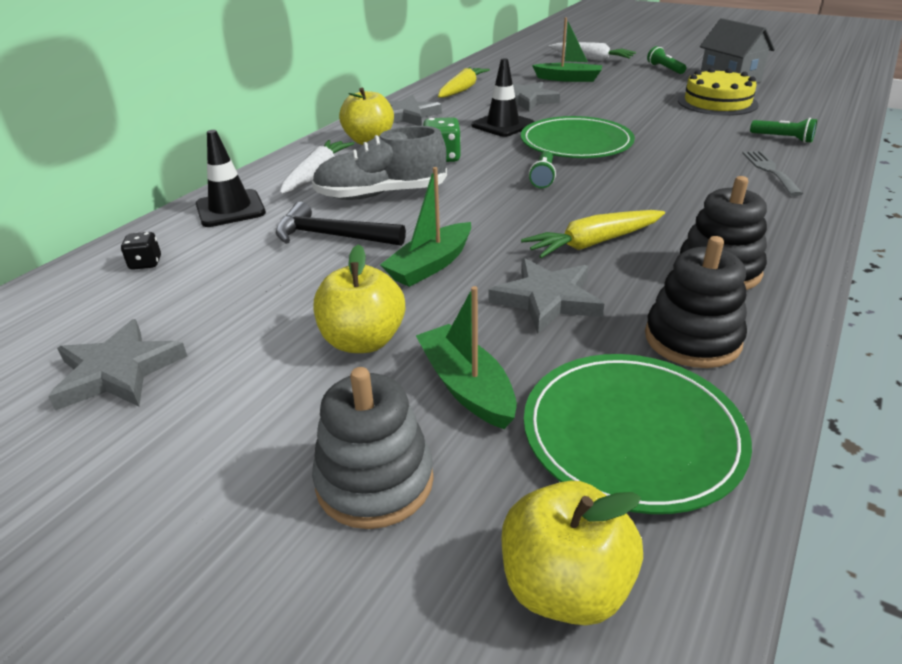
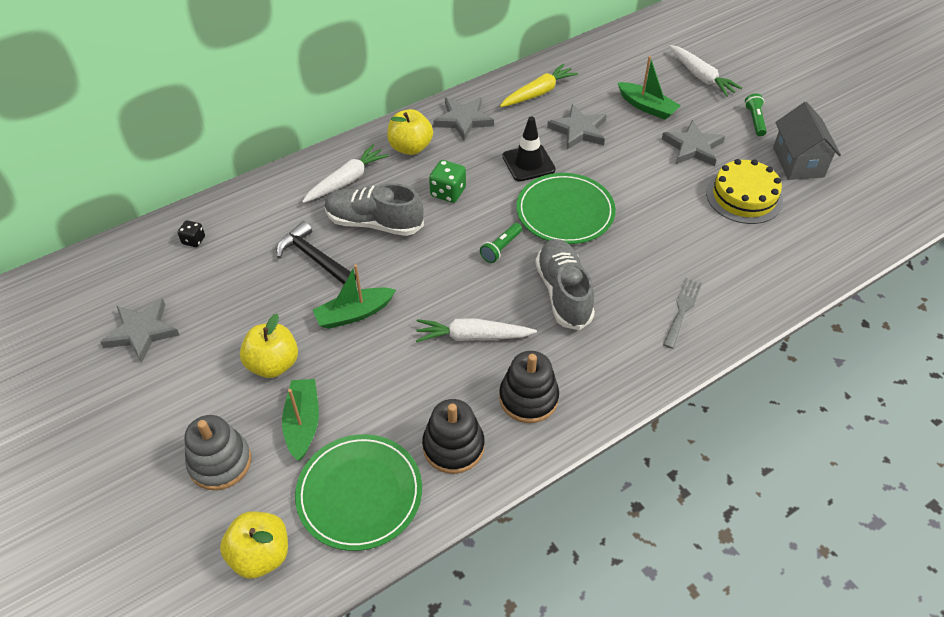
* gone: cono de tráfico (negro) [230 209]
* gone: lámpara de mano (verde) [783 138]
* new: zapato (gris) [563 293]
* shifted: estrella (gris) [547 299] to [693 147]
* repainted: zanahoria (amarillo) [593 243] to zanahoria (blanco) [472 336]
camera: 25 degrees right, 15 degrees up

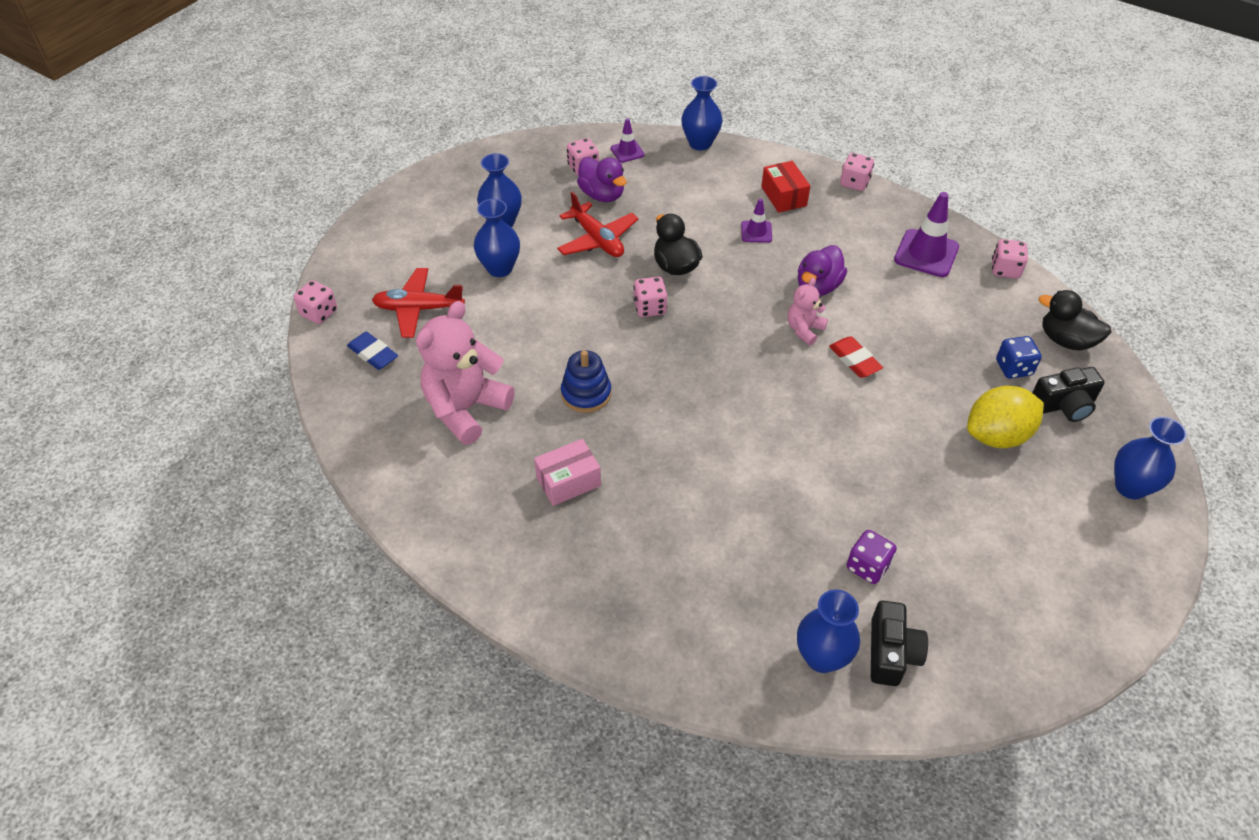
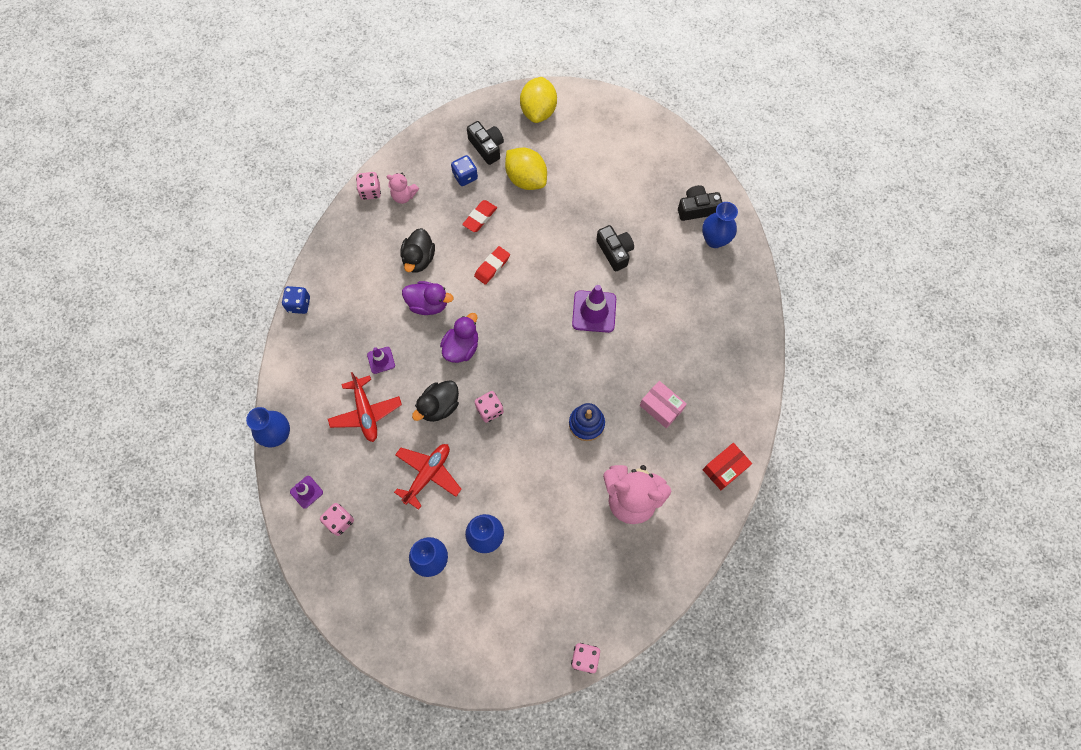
* gone: goma de borrar (azul) [373 354]
* gone: dado (morado) [867 566]
* new: goma de borrar (rojo) [480 217]
* new: cámara (negro) [615 252]
* shifted: avión (rojo) [418 309] to [366 412]
* shifted: pato (morado) [602 195] to [461 347]
* shifted: caja (rojo) [783 196] to [724 469]
* shifted: osito (rosa) [804 330] to [404 196]
* shifted: cono de tráfico (morado) [926 253] to [594 311]
* shifted: pato (negro) [1066 340] to [419 259]
* swapped: florero (azul) [1130 487] to limón (amarillo) [538 111]
* repainted: dado (rosa) [854 183] to dado (azul) [299 304]
camera: 110 degrees left, 20 degrees up

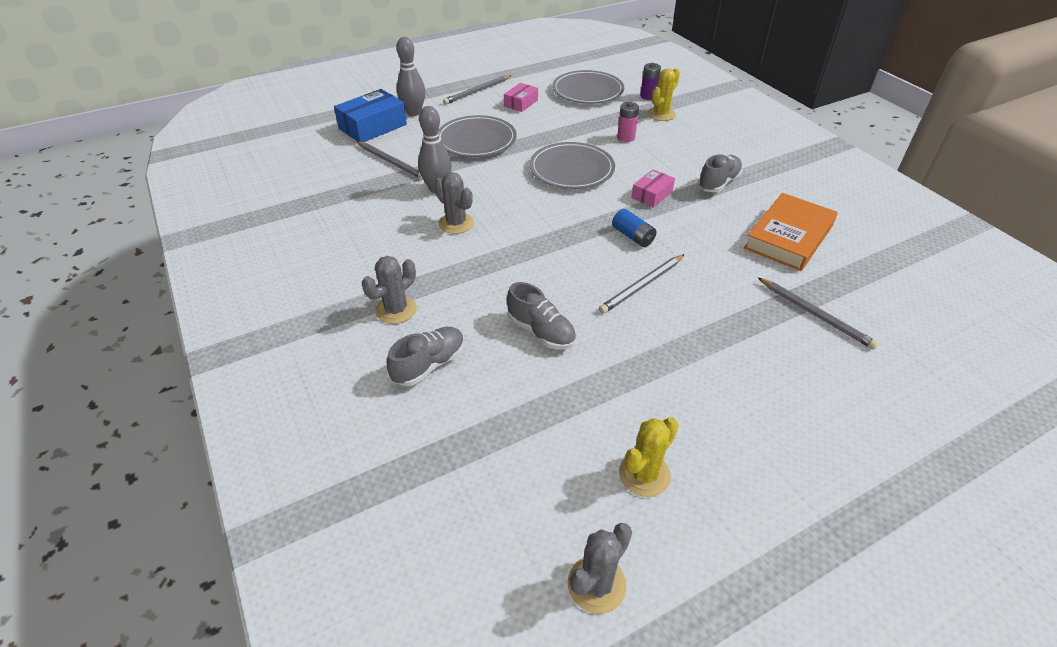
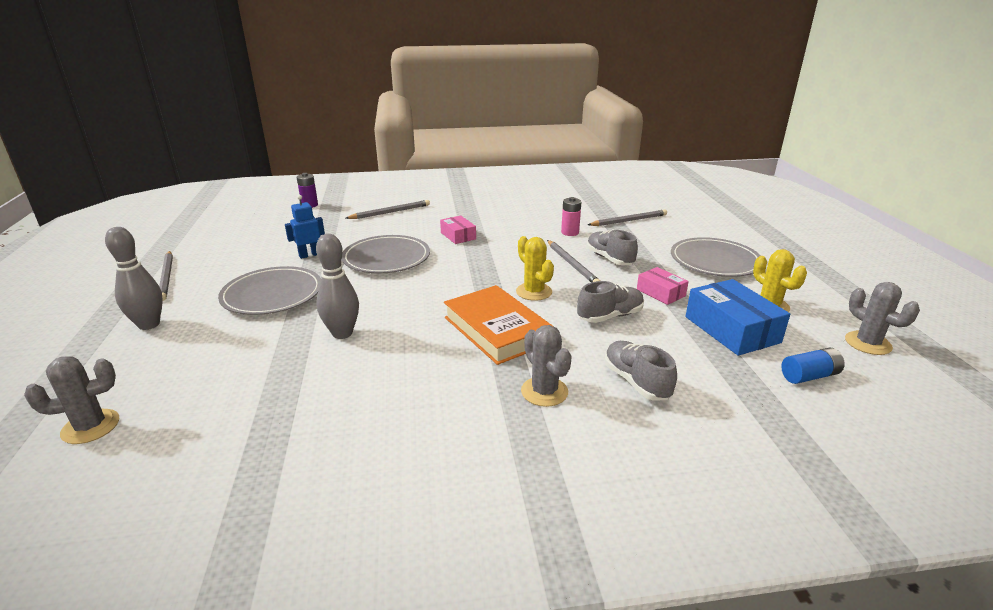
* new: robot (azul) [309 255]
* shifted: caja (azul) [373 126] to [731 329]
* shifted: lápiz (gris) [391 162] to [390 212]
* shifted: cactus (gris) [456 223] to [90 427]
* shifted: caja (rosa) [521 103] to [660 293]
* shifted: plato (gris) [587 91] to [715 261]
* shifted: pila (azul) [633 236] to [809 376]
* shifted: pila (rosa) [626 137] to [570 232]
* shifted: cactus (amarillo) [661 114] to [534 292]
* shifted: zapato (gris) [718 183] to [609 259]
* shifted: libro (naranja) [789 237] to [497 330]
camera: 70 degrees left, 15 degrees down

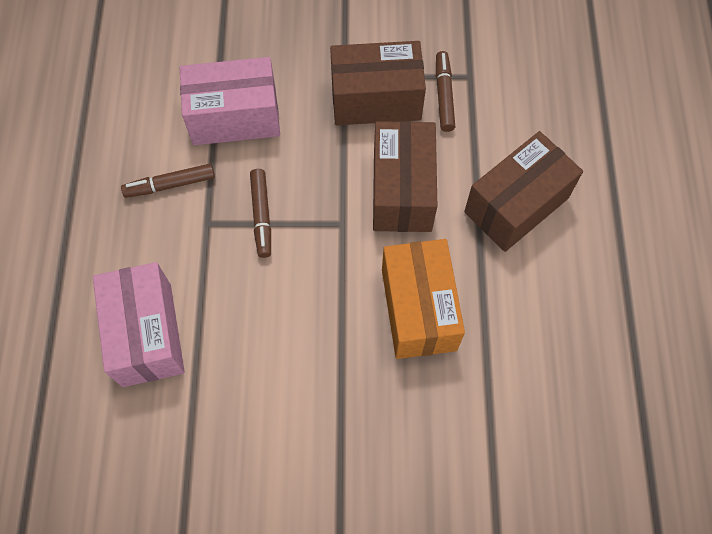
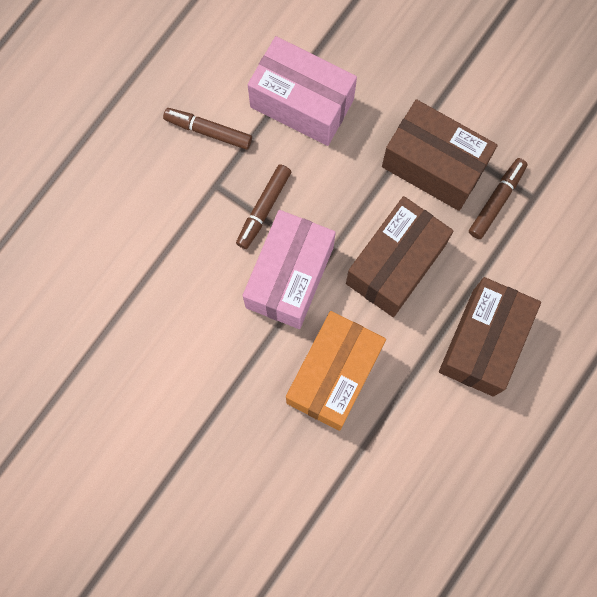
* shifted: caja (rosa) [147 334] to [290 277]
* rotated: caja (marrón) [516 205] = [483 342] 60 degrees counterclockwise
camera: 35 degrees right, 10 degrees up

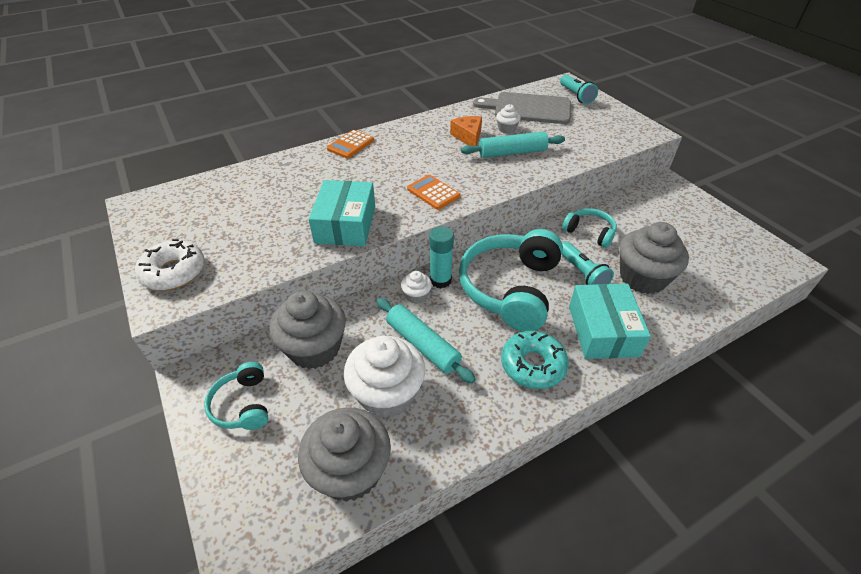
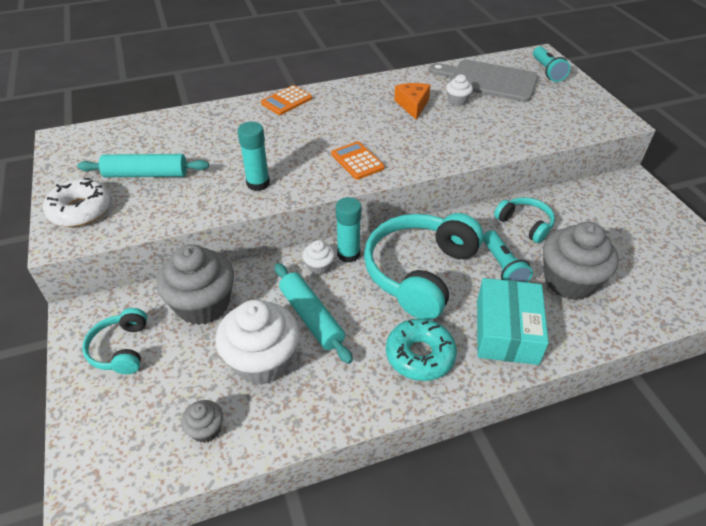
* shifted: rodillo (turquesa) [512 152] to [146 174]
* swapped: caja (turquesa) [346 224] to barra de pegamento (turquesa) [258 183]
* scaled: magdalena (gris) [350 471] = [206 429] x0.47
camera: 10 degrees right, 0 degrees up

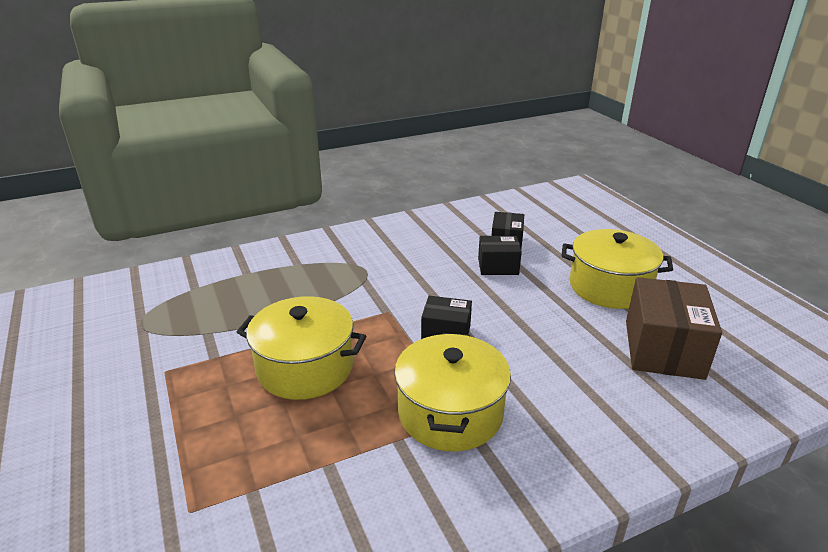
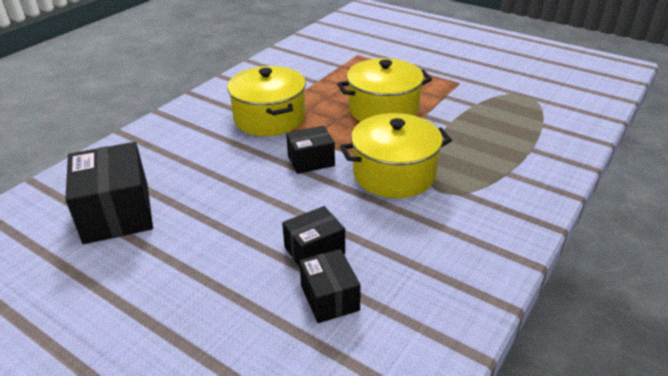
* shifted: olla (amarillo) [609 287] to [394 174]
* repainted: caja (marrón) [663 349] to caja (negro) [116 213]
camera: 150 degrees right, 5 degrees up

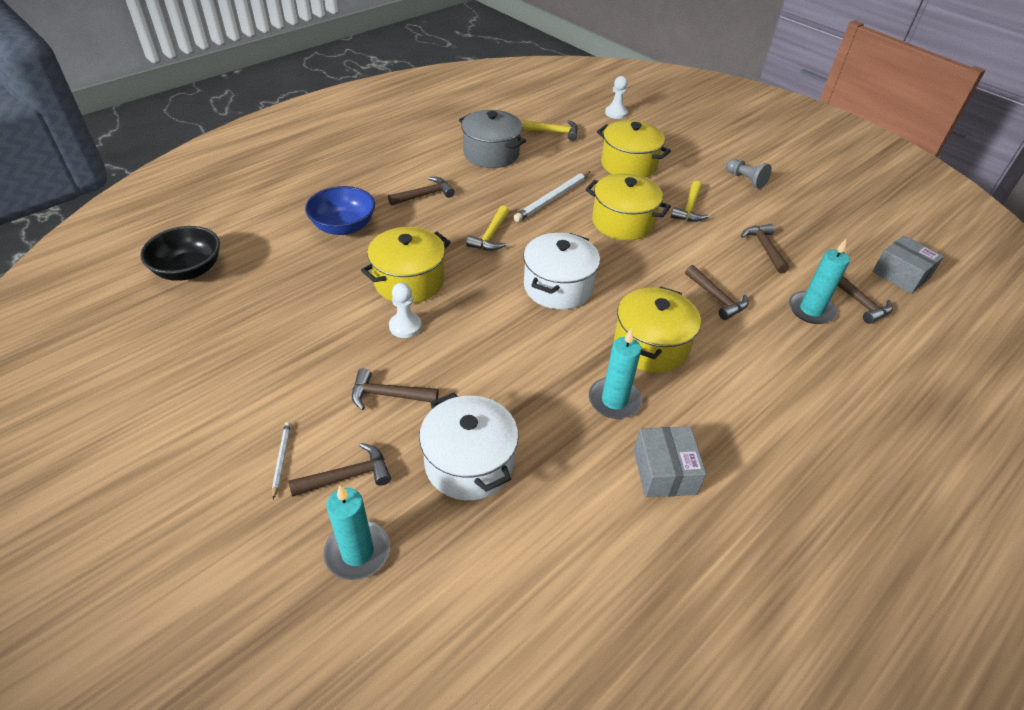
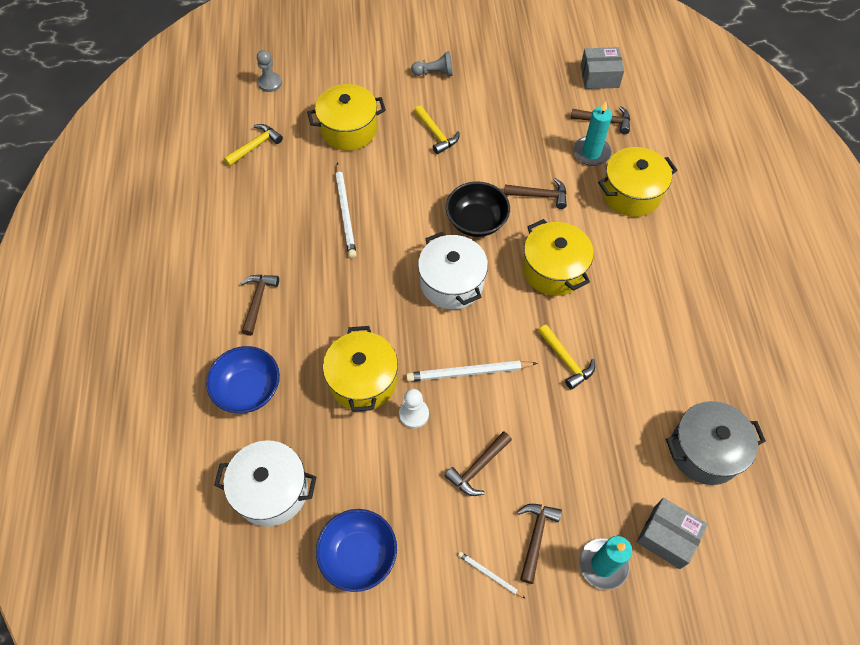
* gone: vela (turquesa) [614 400]
* gone: martillo (marrón) [764 248]
* new: cuenco (azul) [358 555]
* new: lápiz (blanco) [468 372]
* shifted: cuenco (negro) [189 270] to [476 221]
* shifted: olla (blanco) [469 463] to [271 490]
* shifted: olla (gris) [491 154] to [704 451]
* shifted: martillo (amarillo) [491 236] to [566 361]
* shifted: olla (amarillo) [622 222] to [631 193]
* shifted: caja (gris) [664 472] to [667 537]
* repainted: peón (blanco) [616 113] to peón (gris) [270 83]
camera: 50 degrees left, 15 degrees up

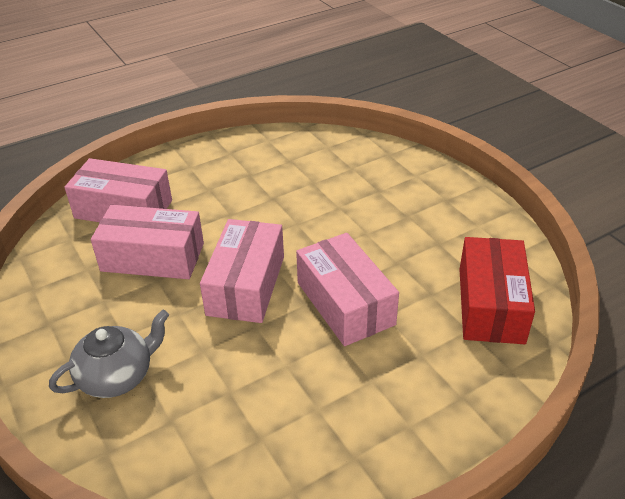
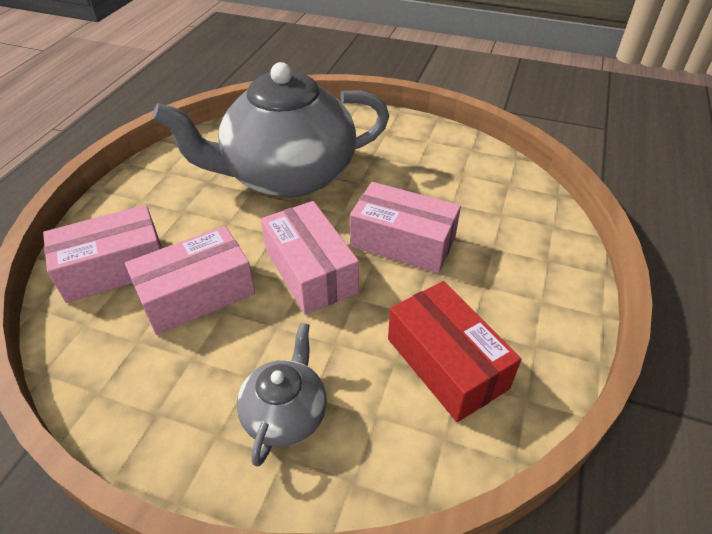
* new: tetera (gris) [287 176]
* shifted: caja (rojo) [490 305] to [446 363]
camera: 40 degrees left, 5 degrees up

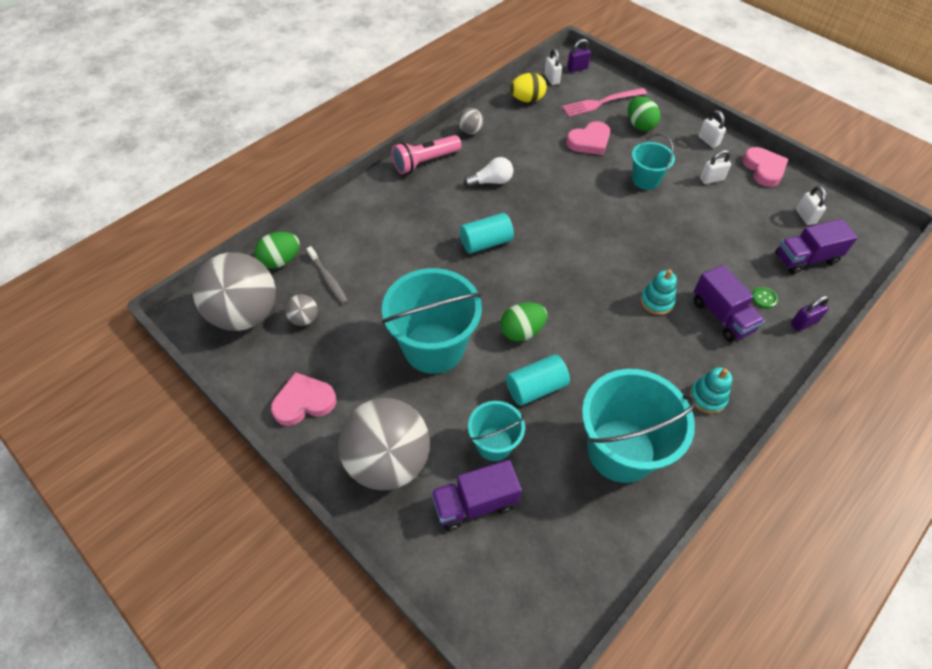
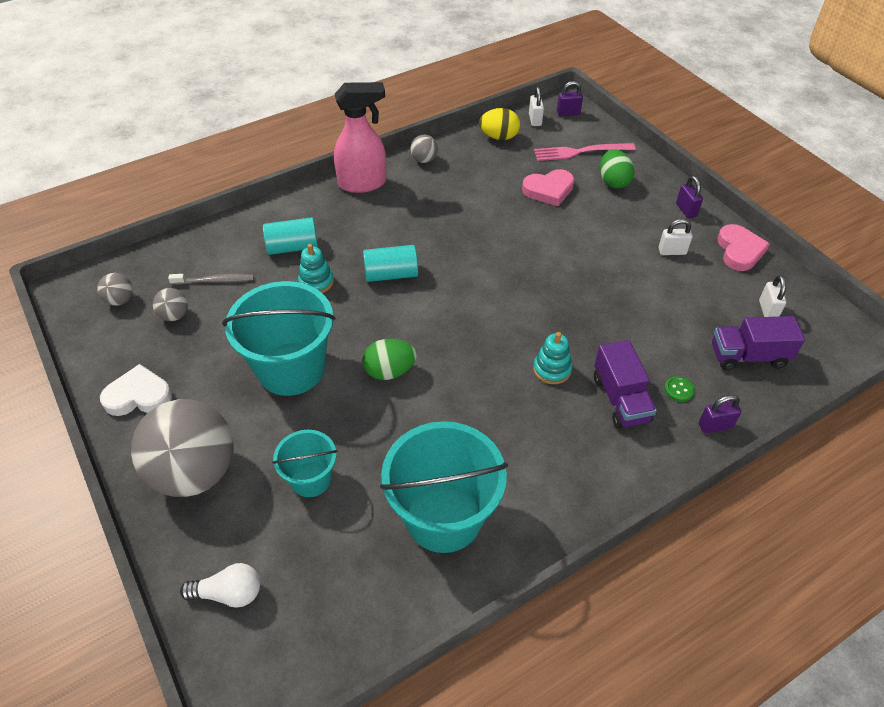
* gone: huevo (verde) [280 261]
* gone: camión (morado) [475 503]
* gone: balde (turquesa) [645 180]
* shifted: bombilla (blanco) [491 181] to [229 593]
* shifted: cilindro (turquesa) [536 388] to [292 247]
* shifted: juguete apilable (turquesa) [707 397] to [316 282]
* swapped: lámpara de mano (rosa) [425 162] to pulverizador (rosa) [363 183]
* repainted: corazón (rosa) [304 402] to corazón (blanco) [138 396]
* repainted: candado (blanco) [708 141] to candado (morado) [686 210]
* rotated: cepillo de dientes (gris) [328 279] = [215 281] 75 degrees counterclockwise
* scaled: pelota (gris) [245 314] = [120 300] x0.41
camera: 15 degrees right, 5 degrees down

